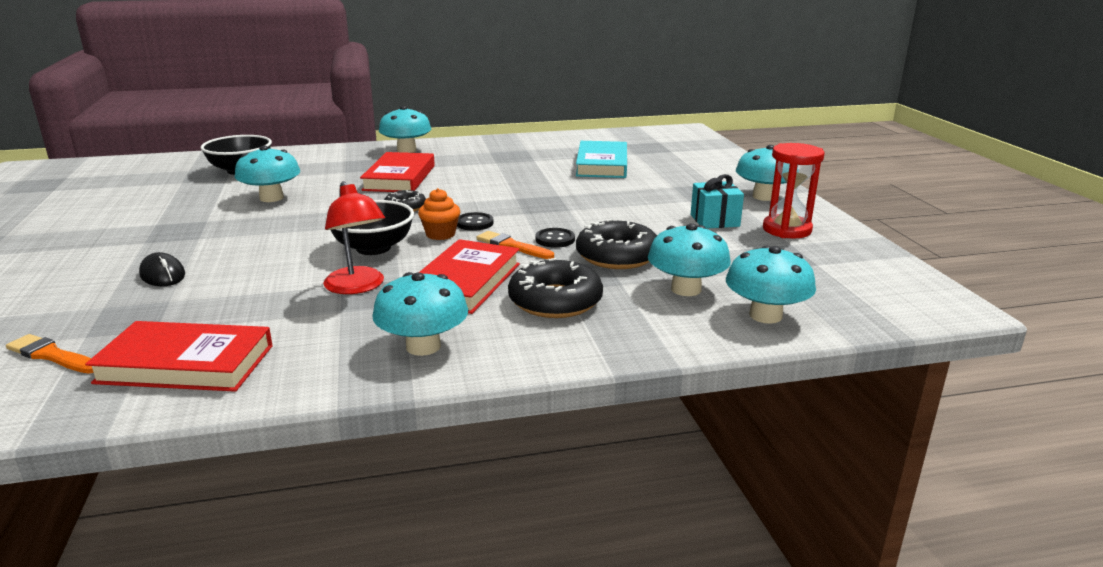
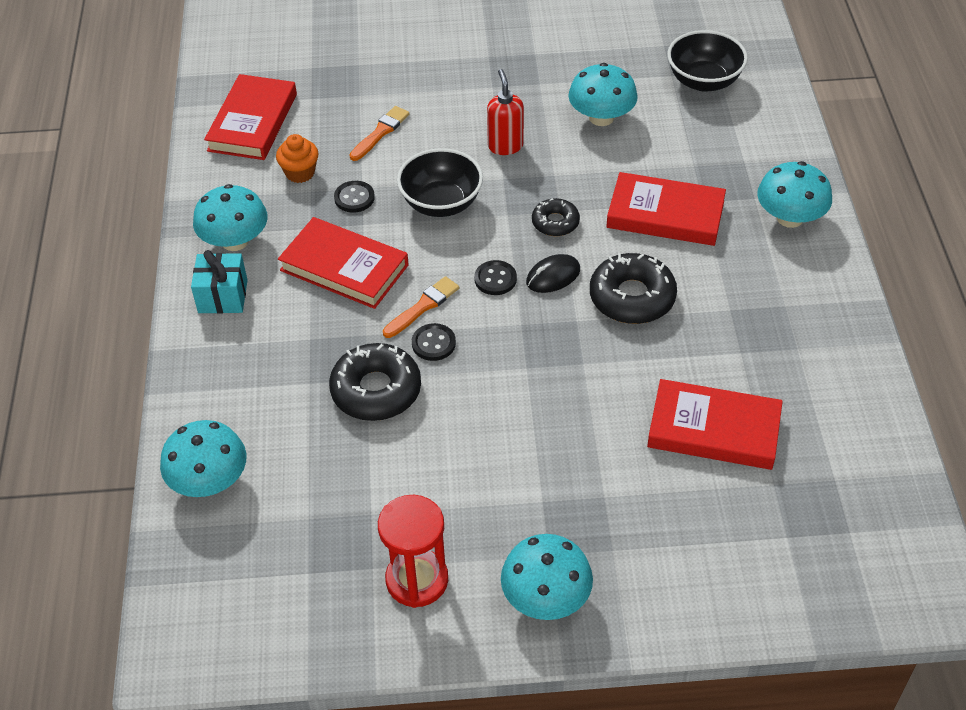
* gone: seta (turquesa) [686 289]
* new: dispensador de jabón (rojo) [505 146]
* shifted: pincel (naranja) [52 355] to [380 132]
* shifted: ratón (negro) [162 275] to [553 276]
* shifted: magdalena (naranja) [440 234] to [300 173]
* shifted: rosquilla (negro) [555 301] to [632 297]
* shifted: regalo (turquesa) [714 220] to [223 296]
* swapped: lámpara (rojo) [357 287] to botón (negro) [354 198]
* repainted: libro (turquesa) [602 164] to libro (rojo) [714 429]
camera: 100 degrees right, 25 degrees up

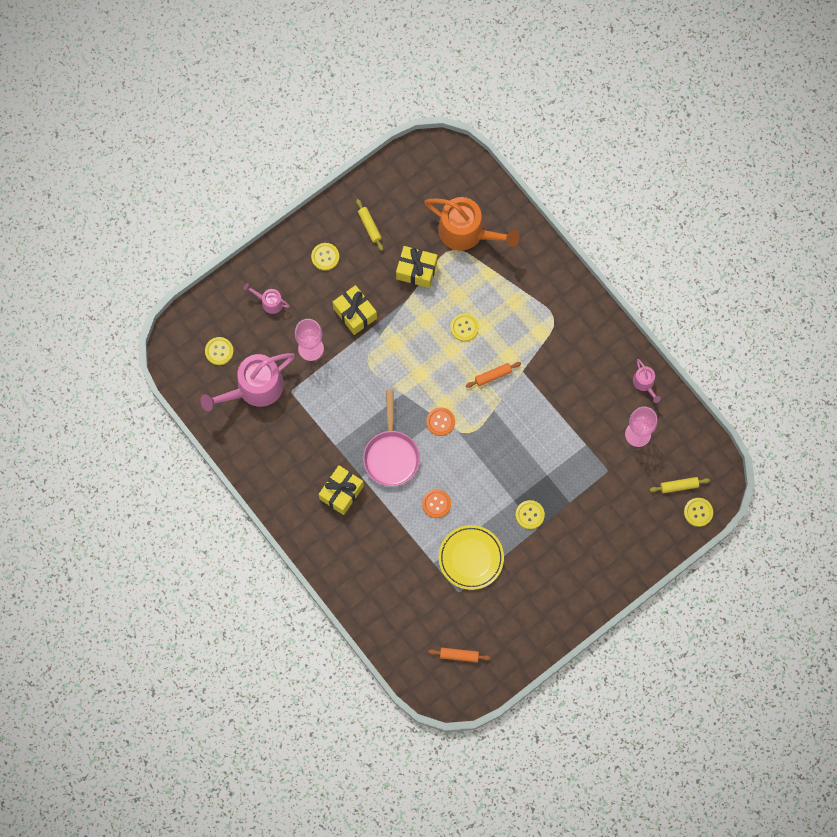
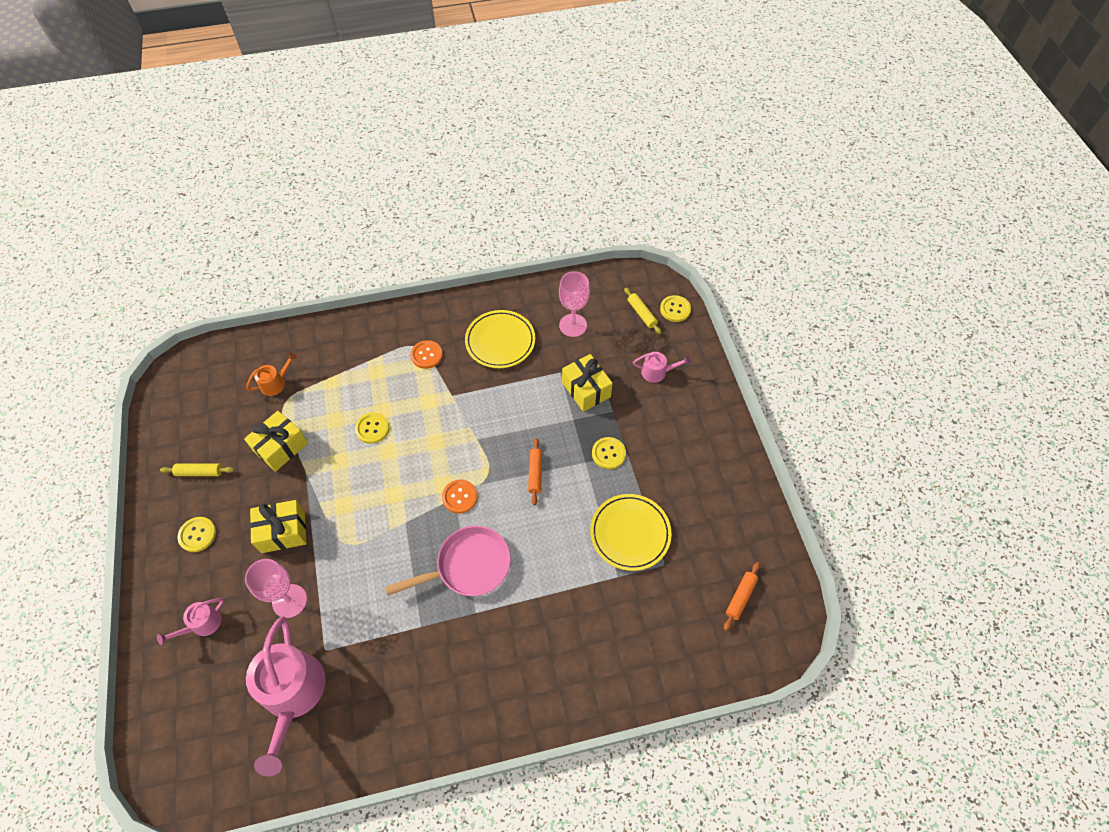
* gone: botón (amarillo) [219 351]
* new: plato (amarillo) [500 341]
* shifted: regalo (amarillo) [341 492] to [586 389]
* shifted: botón (naranja) [436 504] to [426 355]
* shifted: rodillo (naranja) [493 376] to [535 473]
* shifted: regadera (rosa) [644 383] to [657 372]
* rotated: sartén (rosa) [391 455] = [468 566] 45 degrees counterclockwise
* rotated: rodillo (amarillo) [679 486] = [641 314] 45 degrees counterclockwise
* scaled: regadera (naranja) [466 232] = [275 383] x0.47
camera: 65 degrees left, 15 degrees down

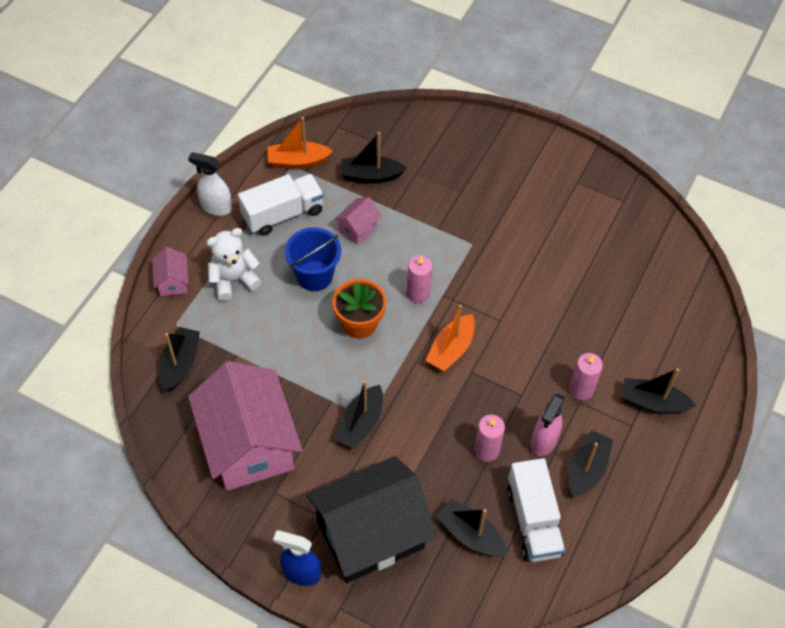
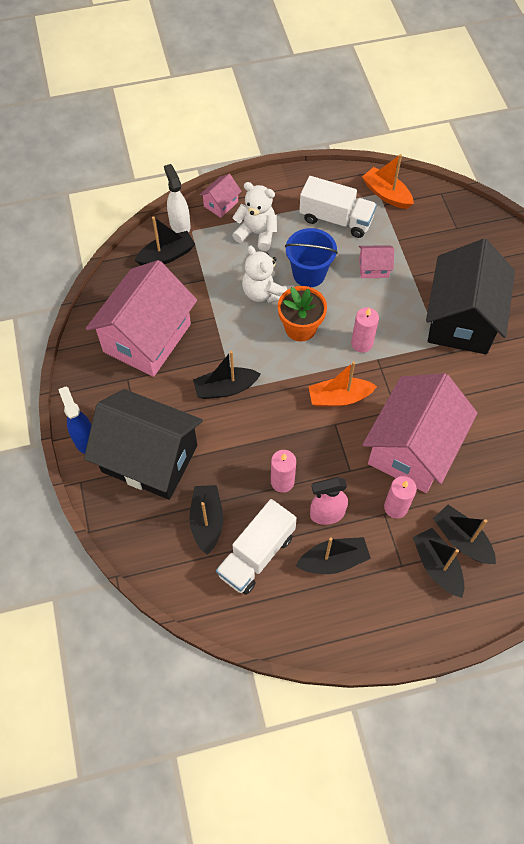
* new: osito (blanco) [263 293]
* new: casa (rosa) [412 448]
* new: casa (negro) [461 320]
* shifted: pulverizador (blanco) [216 207] to [179 225]
* shifted: barco (negro) [370 176] to [461 539]
camera: 50 degrees right, 5 degrees up

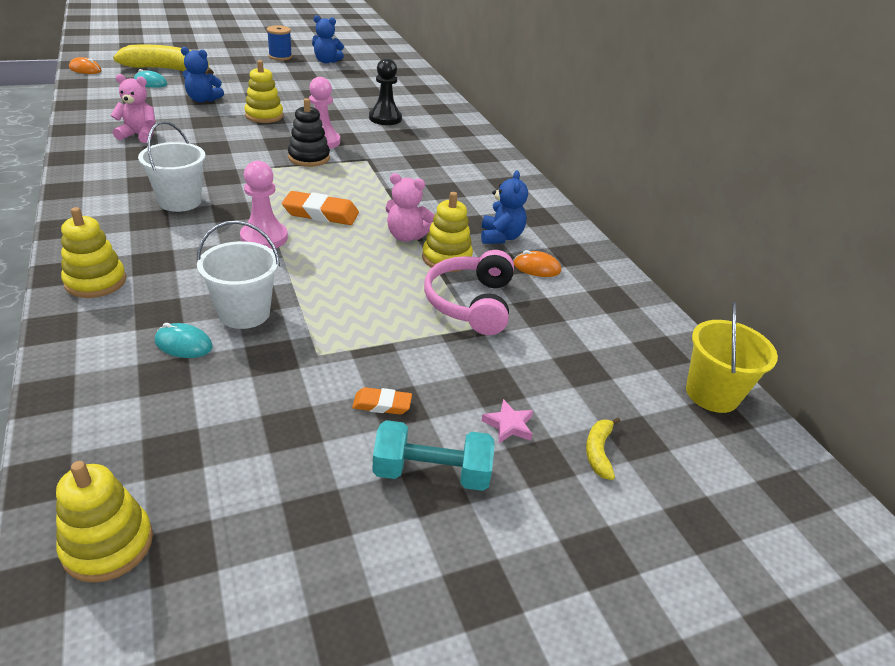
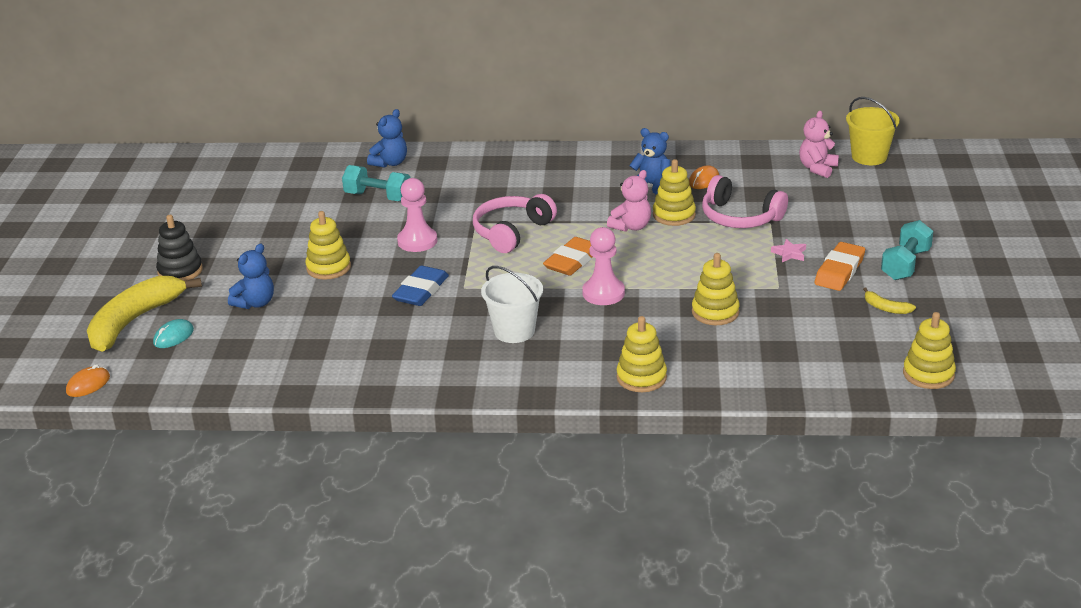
* gone: ratón (turquesa) [183 344]
* gone: carrete (azul) [280 57]
* new: goma de borrar (azul) [421 291]
* new: auriculares (rosa) [512 232]
* shifted: osito (rosa) [139 135] to [817 168]
* shifted: juguete apilable (negro) [309 158] to [180 271]
* shifted: osito (azul) [327 61] to [390 163]
* shifted: estrella (rosa) [508 425] to [789 253]
* shifted: plátano (amarillo) [598 452] to [886 308]
* swapped: balde (blanco) [244 313] to juguete apilable (amarillo) [715 312]
* swapped: peón (negro) [385 118] to mancuerna (turquesa) [378 197]
* scaled: goma de borrar (naranja) [382 404] = [839 271] x1.77
camera: 60 degrees left, 5 degrees down

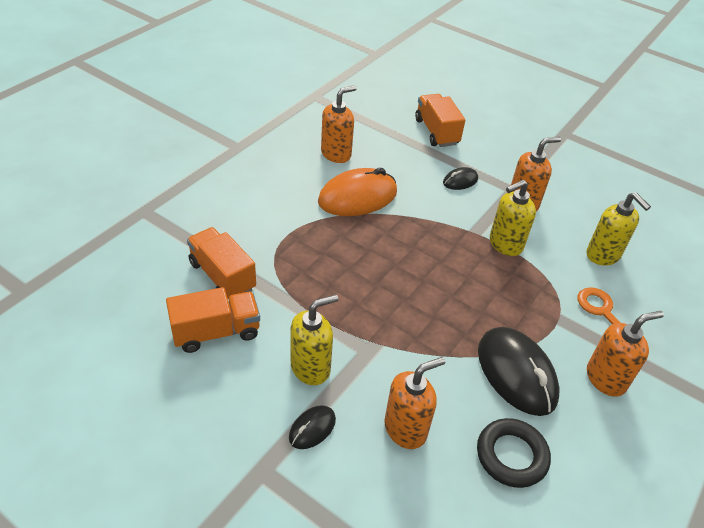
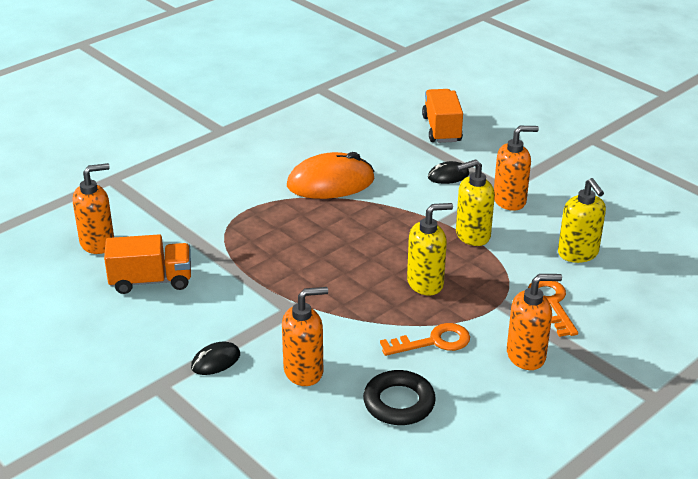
* gone: camión (naranja) [222 276]
* shifted: dispensador de jabón (amarillo) [311 367] to [425 283]
* shifted: dispensador de jabón (naranja) [336 154] to [98 243]
* swapped: ratón (negro) [516 373] to llave (naranja) [433 342]
camera: 15 degrees right, 10 degrees down

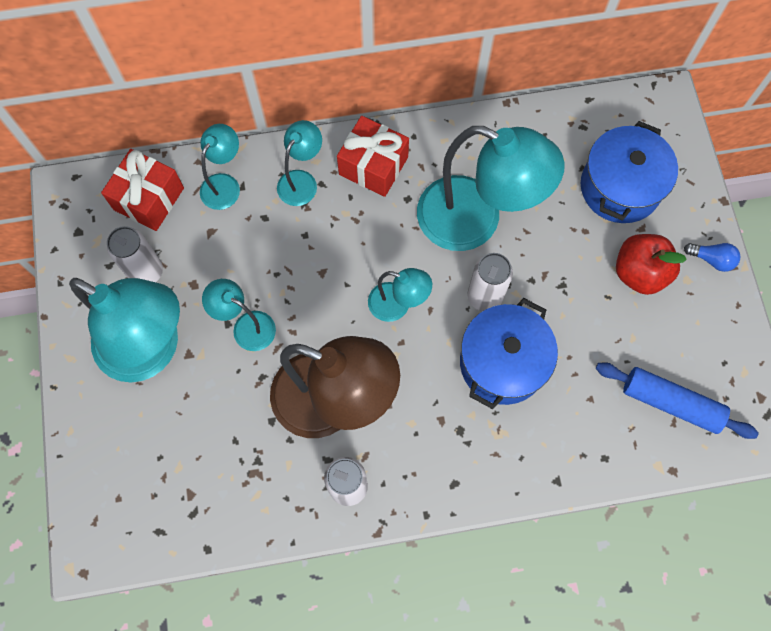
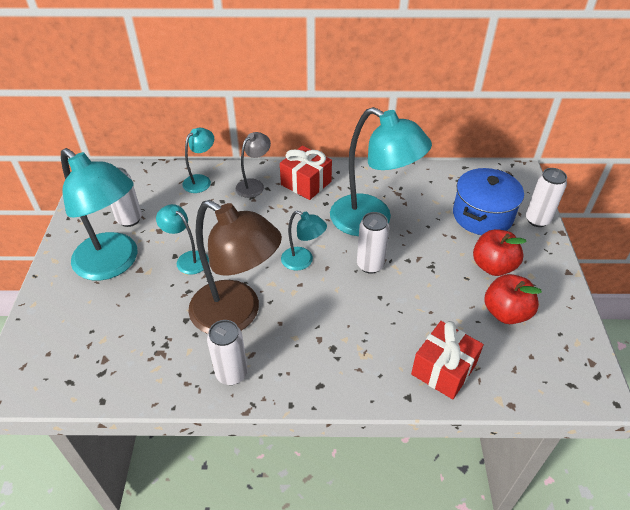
* gone: olla (azul) [502 363]
* gone: rodillo (azul) [671 403]
* gone: bombilla (azul) [711 259]
* new: manzana (rojo) [506 313]
* new: lata (blanco) [537 220]
* shifted: regalo (rojo) [149 199] to [443 369]
* repainted: lámpara (turquesa) [302 181] to lámpara (gris) [254 185]
camera: 10 degrees right, 25 degrees down

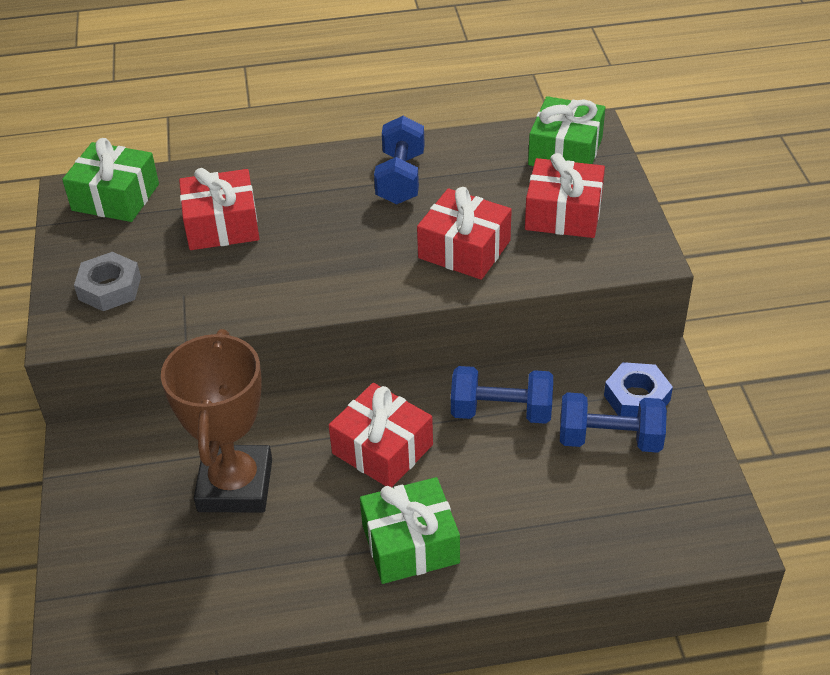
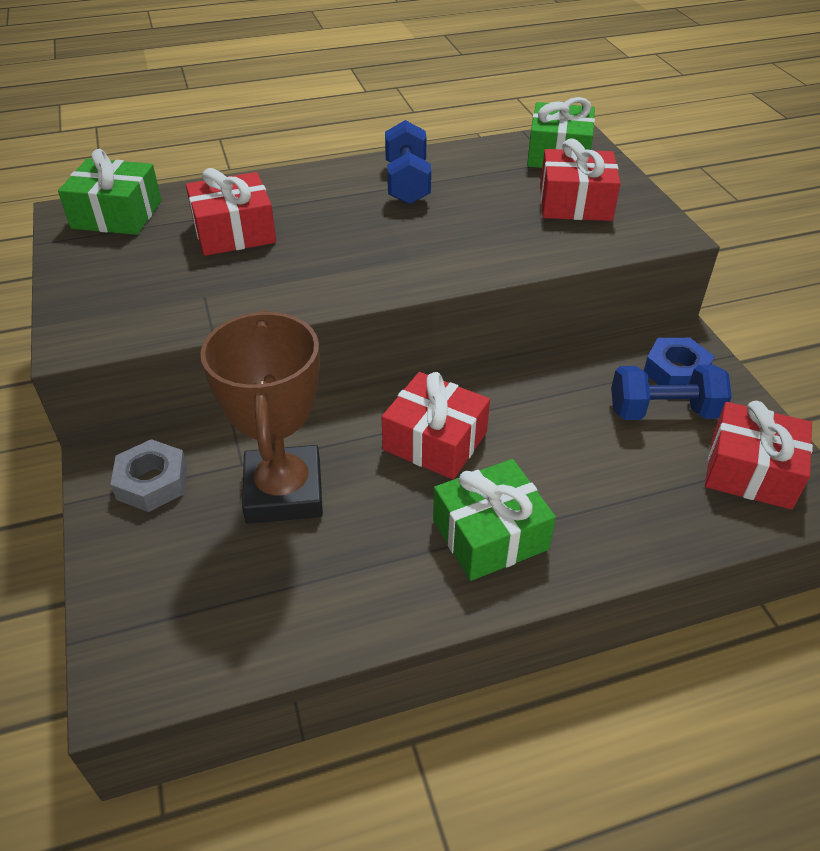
* gone: mancuerna (azul) [501 412]
* shifted: tuerca (gris) [109 288] to [152 482]
* shifted: regalo (rojo) [464 249] to [750 471]
camera: 10 degrees left, 0 degrees up

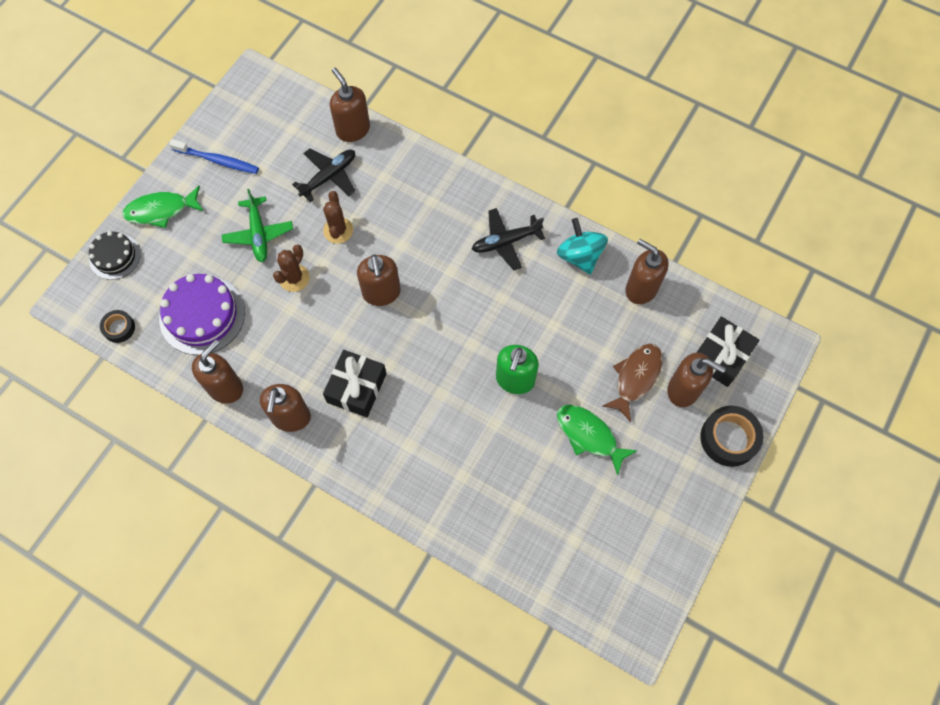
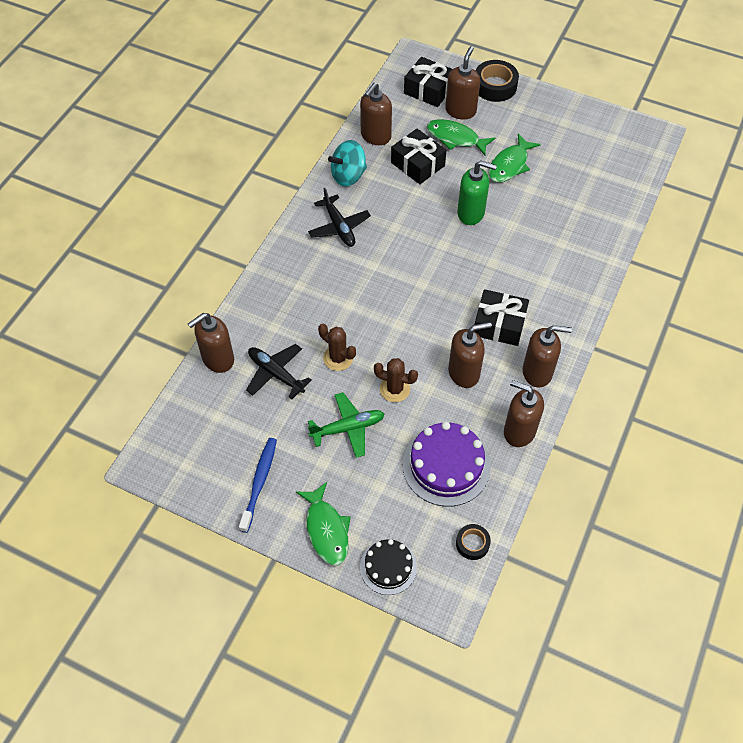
* new: regalo (negro) [417 164]
* shifted: dispensador de jabón (marrón) [381 293] to [464 373]
* repainted: pez (marrón) [636 378] to pez (verde) [455 138]
* rotated: cactus (marrón) [338 230] = [338 358] 45 degrees clockwise
camera: 95 degrees left, 10 degrees down

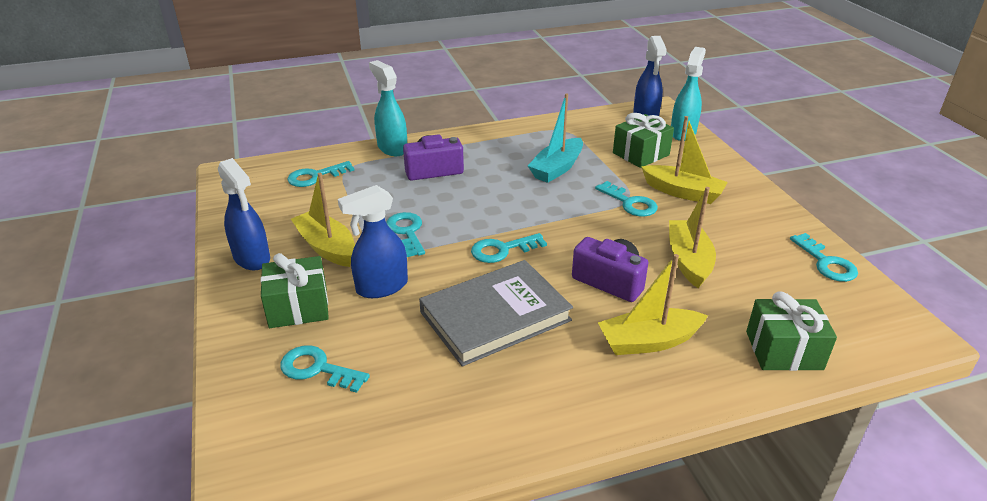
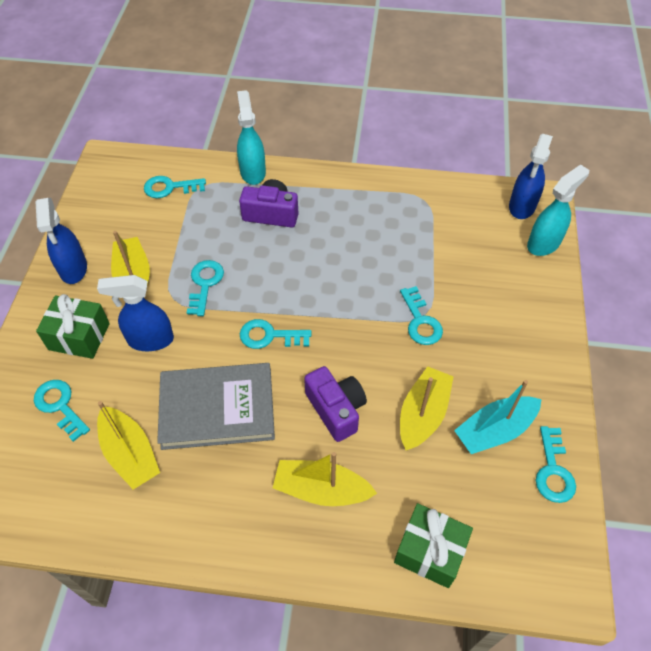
* gone: regalo (verde) [641 154]
* shifted: barco (turquesa) [557 168] to [494 430]
* shifted: barco (amarillo) [683 192] to [130 453]
camera: 25 degrees right, 20 degrees up

